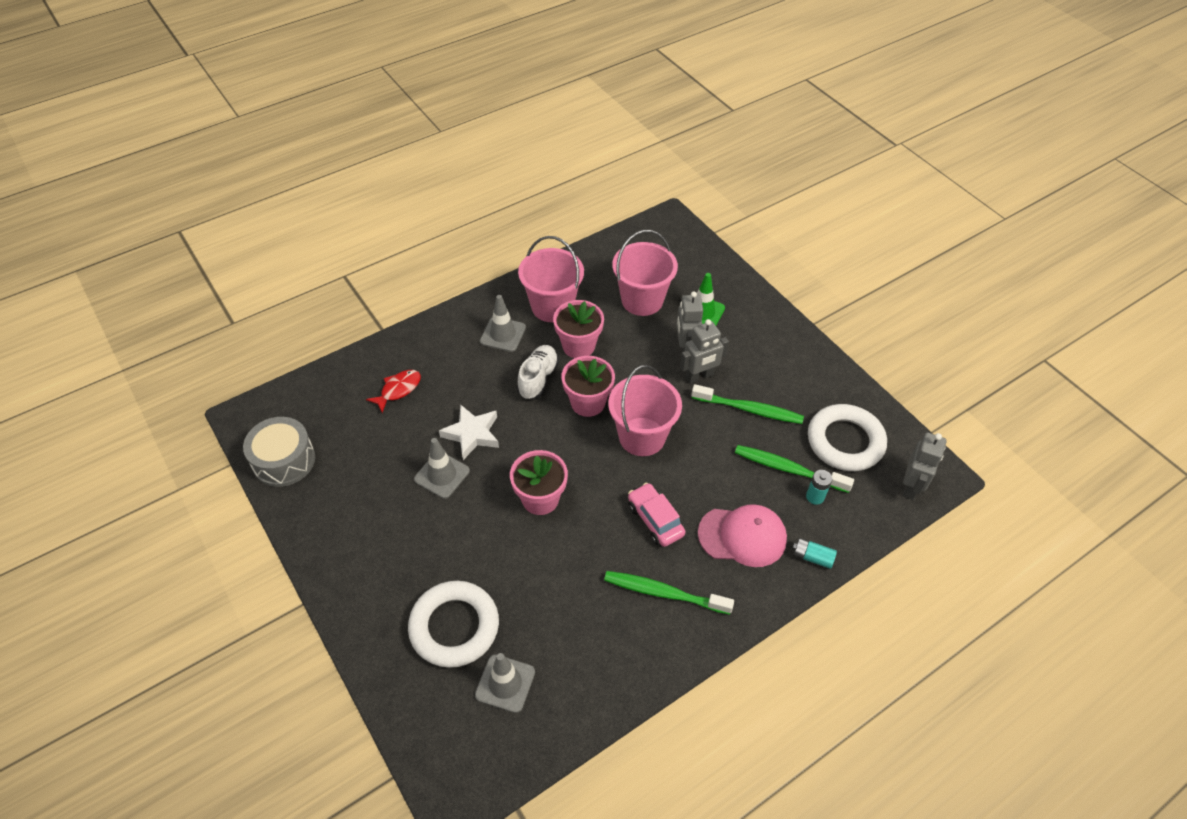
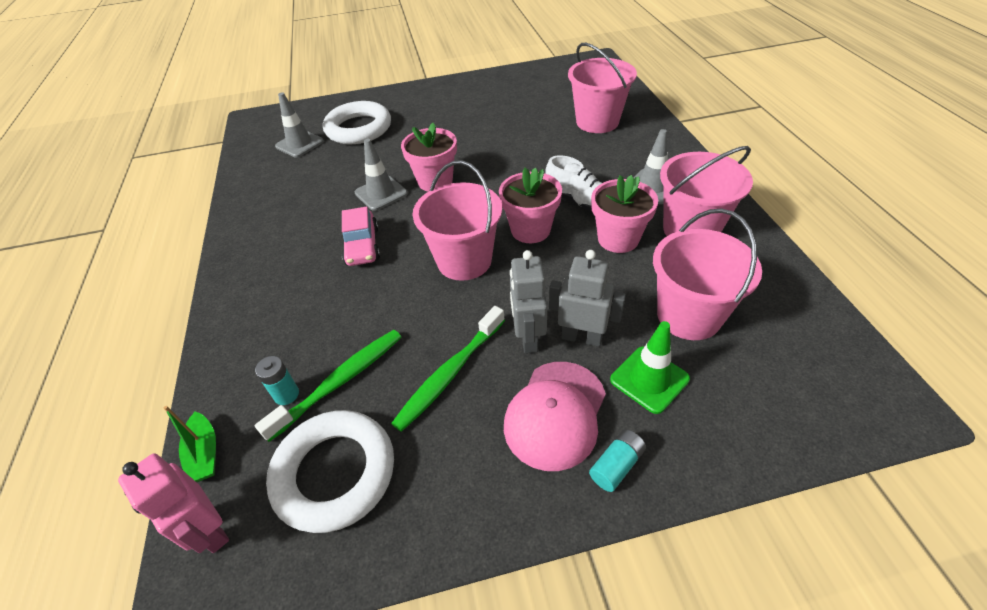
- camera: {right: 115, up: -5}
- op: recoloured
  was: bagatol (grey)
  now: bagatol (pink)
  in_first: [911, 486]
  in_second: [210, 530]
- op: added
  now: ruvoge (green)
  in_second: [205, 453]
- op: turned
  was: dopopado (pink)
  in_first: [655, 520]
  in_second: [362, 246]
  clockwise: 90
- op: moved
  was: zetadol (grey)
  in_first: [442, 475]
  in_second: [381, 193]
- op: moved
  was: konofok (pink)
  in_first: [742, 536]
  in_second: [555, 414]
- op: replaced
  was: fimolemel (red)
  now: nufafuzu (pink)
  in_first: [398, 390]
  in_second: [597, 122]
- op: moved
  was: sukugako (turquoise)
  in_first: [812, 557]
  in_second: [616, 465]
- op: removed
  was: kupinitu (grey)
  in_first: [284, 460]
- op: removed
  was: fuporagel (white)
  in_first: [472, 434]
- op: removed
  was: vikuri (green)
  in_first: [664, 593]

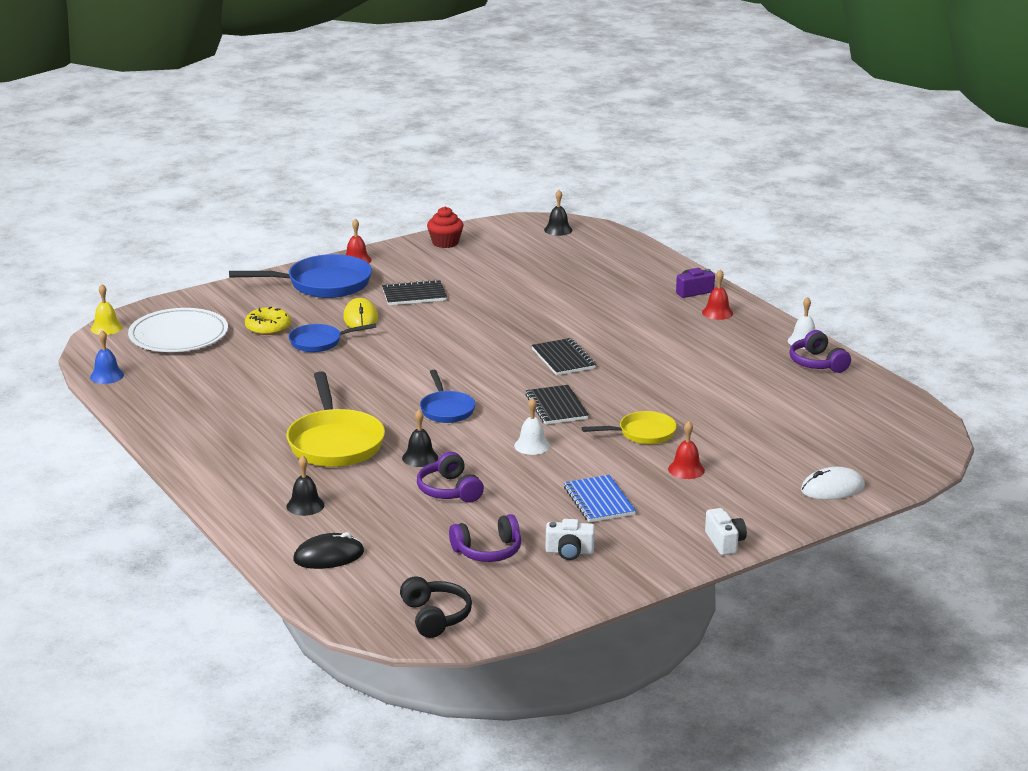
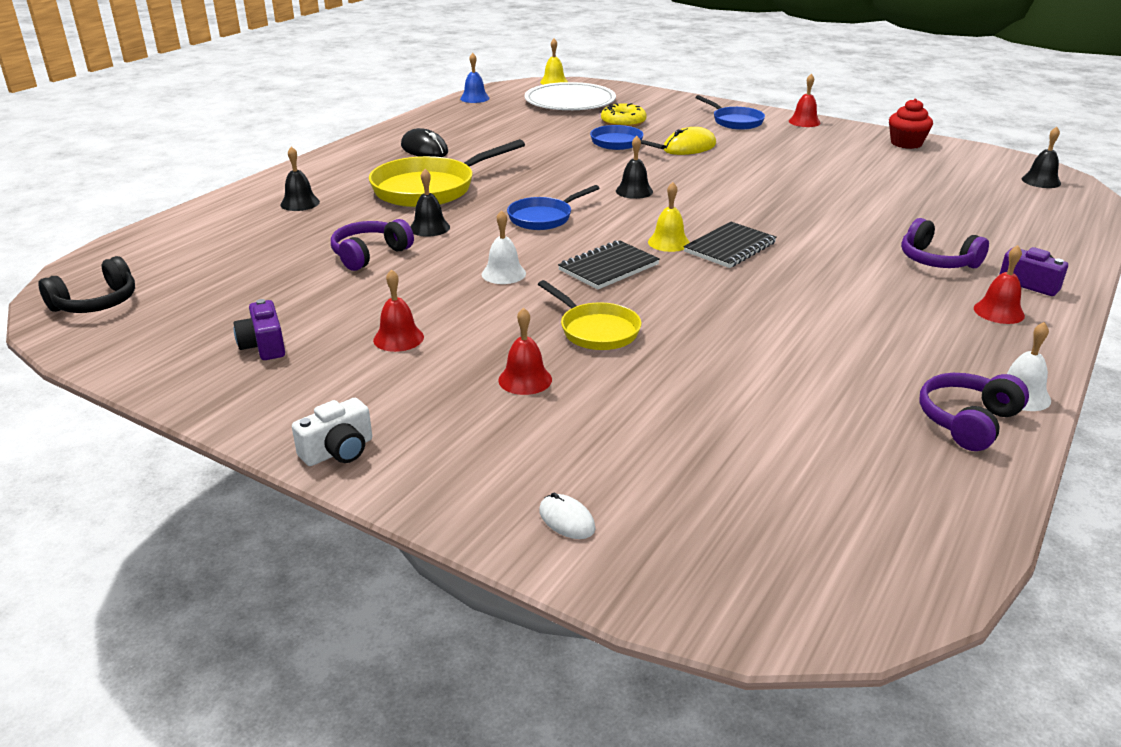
- camera: {right: 65, up: 5}
- op: recoloured
  was: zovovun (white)
  now: zovovun (purple)
  in_first: [569, 552]
  in_second: [264, 346]
- op: replaced
  was: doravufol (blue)
  now: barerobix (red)
  in_first: [599, 501]
  in_second: [398, 338]
- op: moved
  was: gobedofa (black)
  in_first: [329, 556]
  in_second: [424, 149]
- op: resized
  was: gobedofa (white)
  in_first: [832, 488]
  in_second: [566, 520]
  ratio: 0.58
- op: added
  now: barerobix (black)
  in_second: [634, 191]
- op: added
  now: barerobix (yellow)
  in_second: [668, 242]
- op: resized
  was: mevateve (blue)
  in_first: [323, 284]
  in_second: [735, 121]
  ratio: 0.59
- op: moved
  was: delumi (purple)
  in_first: [488, 551]
  in_second: [936, 261]
- op: removed
  was: doravufol (black)
  in_first: [414, 295]

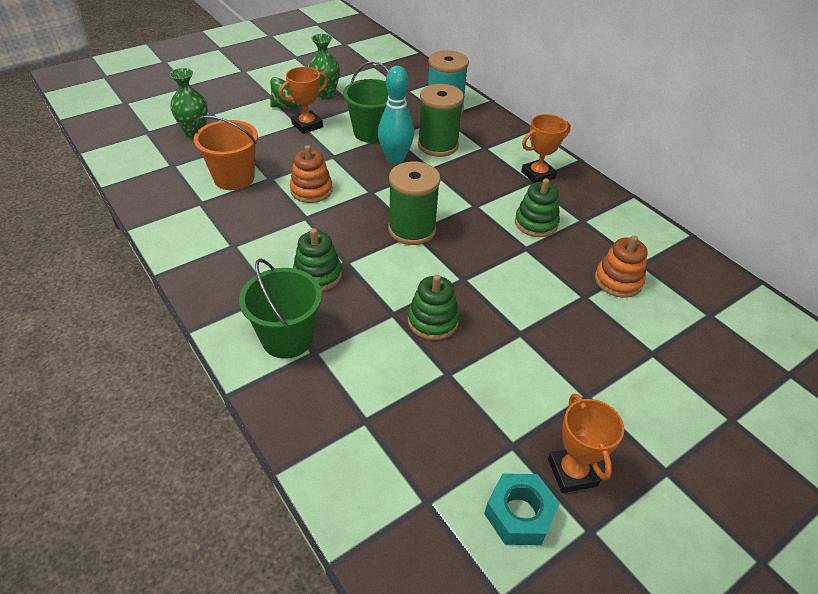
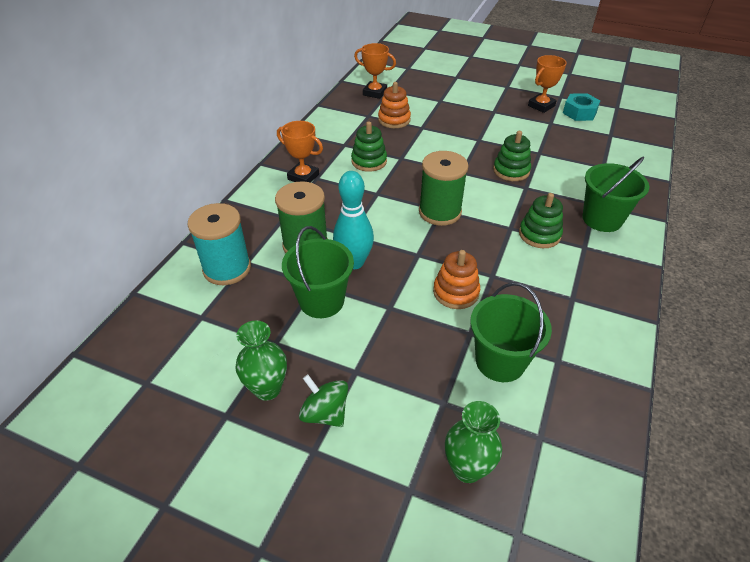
- camera: {right: -120, up: 0}
- op: moved
  was: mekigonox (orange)
  in_first: [307, 125]
  in_second: [375, 92]
- op: recoloured
  was: nufafuzu (orange)
  now: nufafuzu (green)
  in_first: [234, 178]
  in_second: [500, 361]

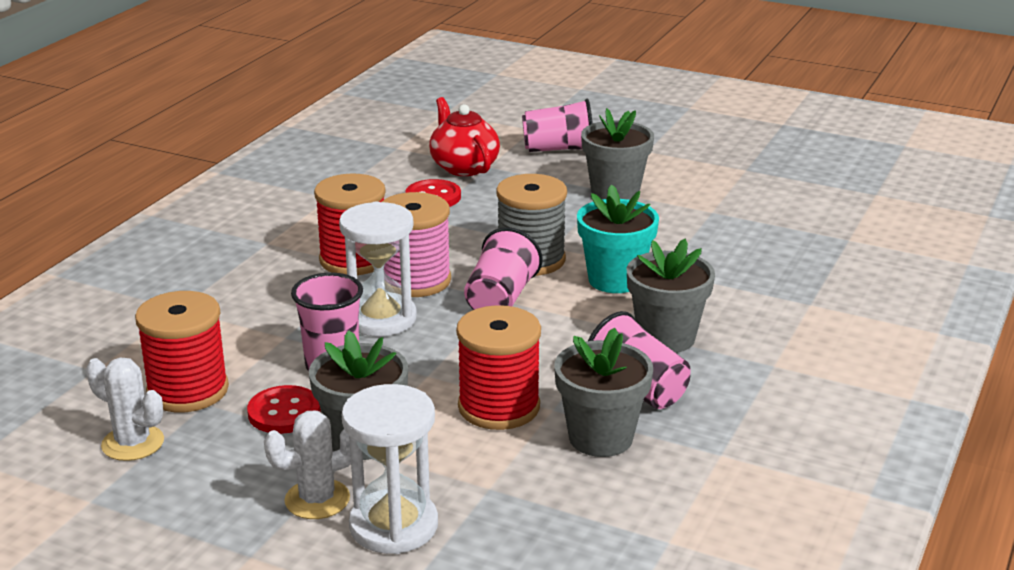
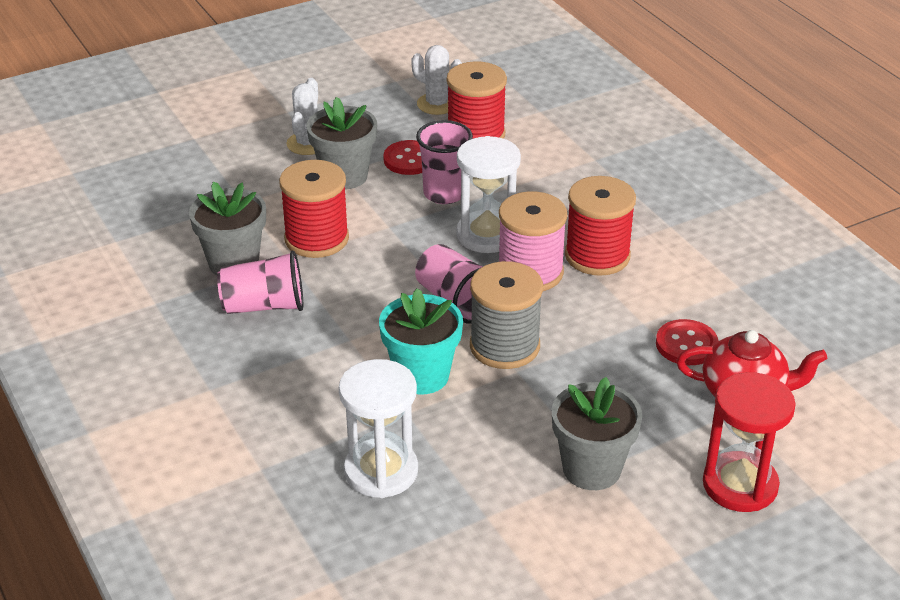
- camera: {right: 125, up: 10}
- op: moved
  was: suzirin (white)
  in_first: [393, 526]
  in_second: [381, 471]
- op: turned
  was: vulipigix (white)
  in_first: [133, 443]
  in_second: [437, 104]
  clockwise: 60
- op: replaced
  was: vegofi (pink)
  now: suzirin (red)
  in_first: [558, 149]
  in_second: [740, 485]
- op: removed
  was: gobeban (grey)
  in_first: [666, 338]

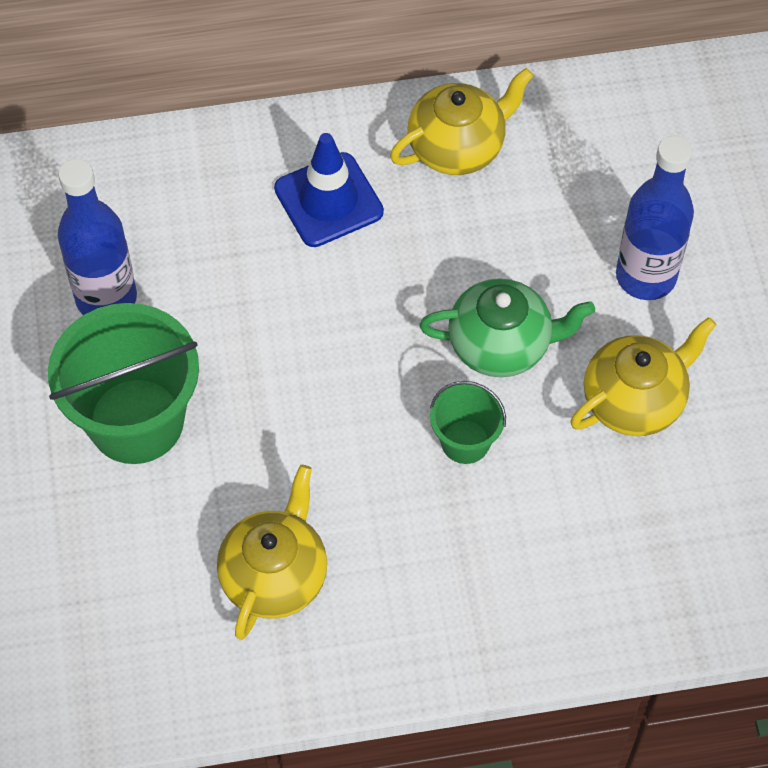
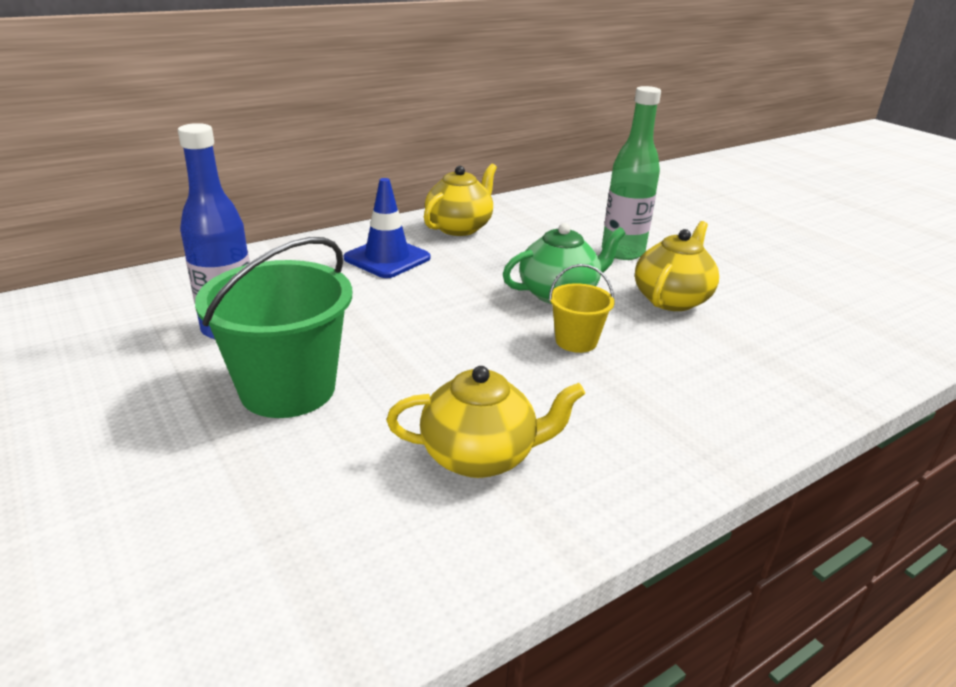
- camera: {right: -25, up: -30}
- op: turned
  was: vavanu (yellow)
  in_first: [275, 575]
  in_second: [480, 456]
  clockwise: 90
- op: recoloured
  was: nufafuzu (green)
  now: nufafuzu (yellow)
  in_first: [465, 441]
  in_second: [576, 341]
- op: recoloured
  was: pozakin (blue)
  now: pozakin (green)
  in_first: [646, 276]
  in_second: [622, 252]

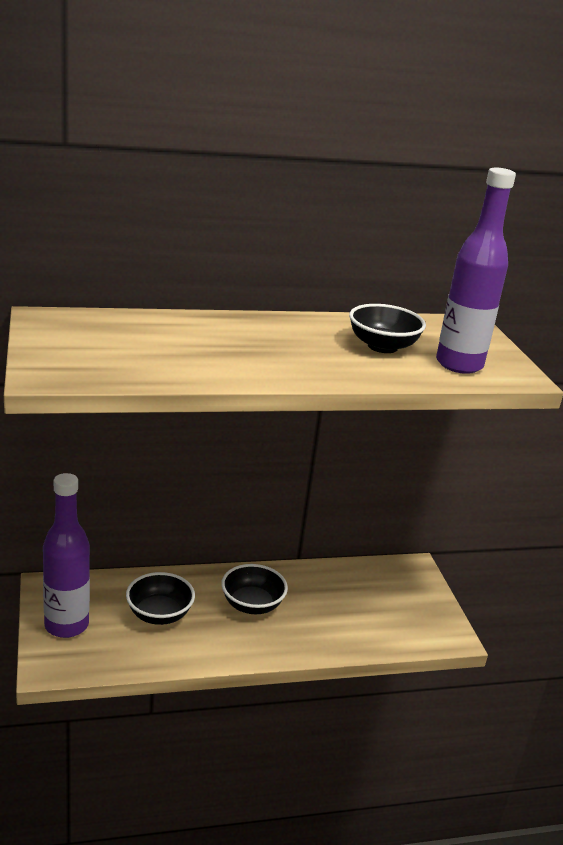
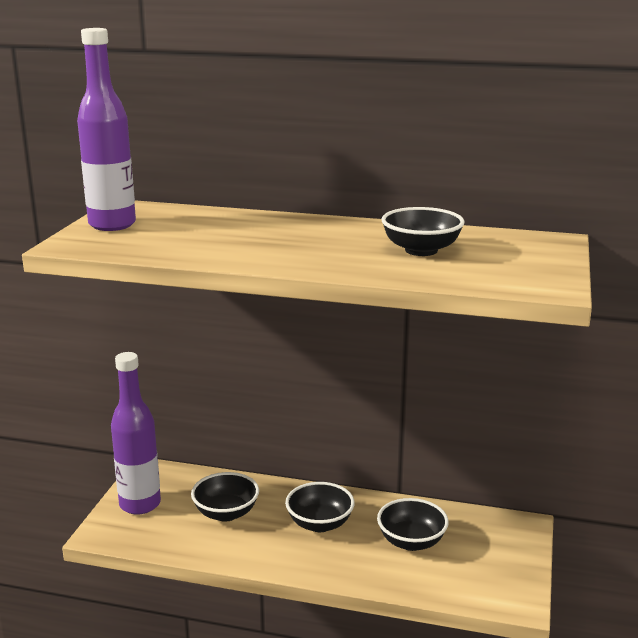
- camera: {right: 30, up: -5}
- op: moved
  was: pozakin (purple)
  in_first: [459, 364]
  in_second: [112, 225]
- op: added
  now: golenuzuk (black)
  in_second: [411, 542]

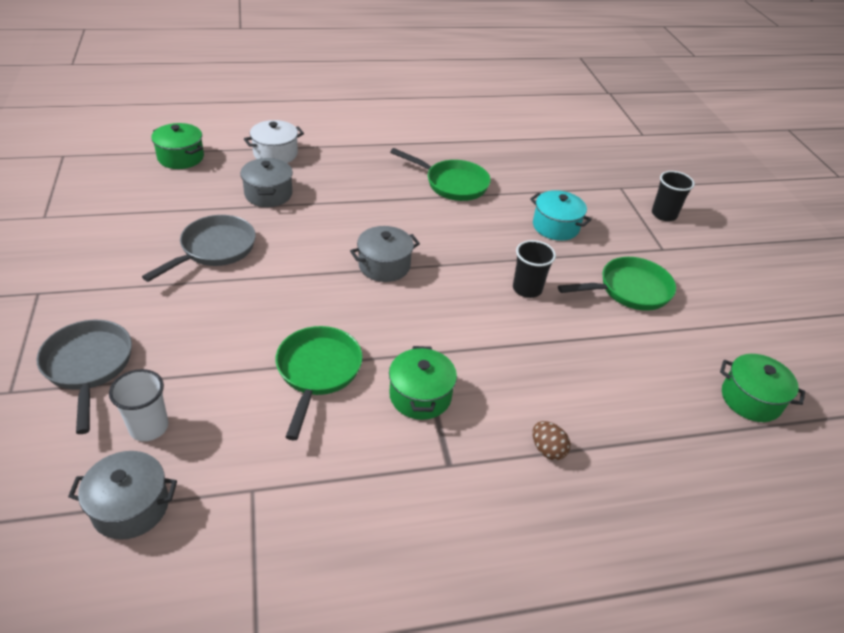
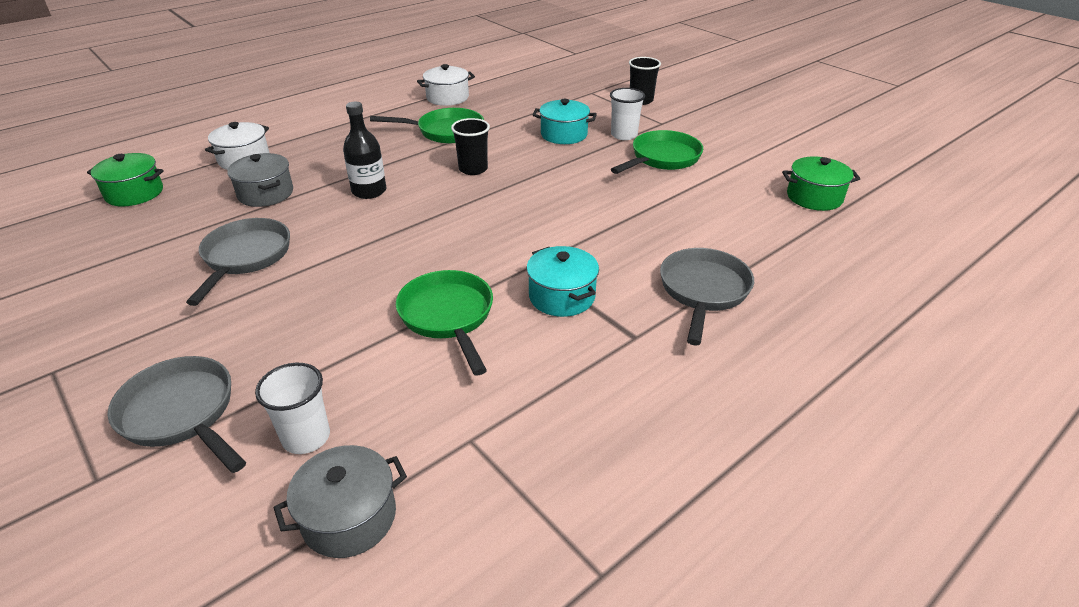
- camera: {right: -25, up: -5}
- op: added
  now: pozakin (black)
  in_second: [369, 191]
- op: added
  now: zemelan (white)
  in_second: [447, 98]
- op: moved
  was: vegofi (black)
  in_first: [527, 289]
  in_second: [473, 169]
- op: recoloured
  was: zemelan (green)
  now: zemelan (turquoise)
  in_first: [420, 396]
  in_second: [562, 296]
- op: added
  now: vegofi (white)
  in_second: [624, 135]
- op: replaced
  was: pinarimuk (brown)
  now: mevateve (grey)
  in_first: [547, 449]
  in_second: [703, 291]
- op: removed
  was: zemelan (grey)
  in_first: [384, 265]

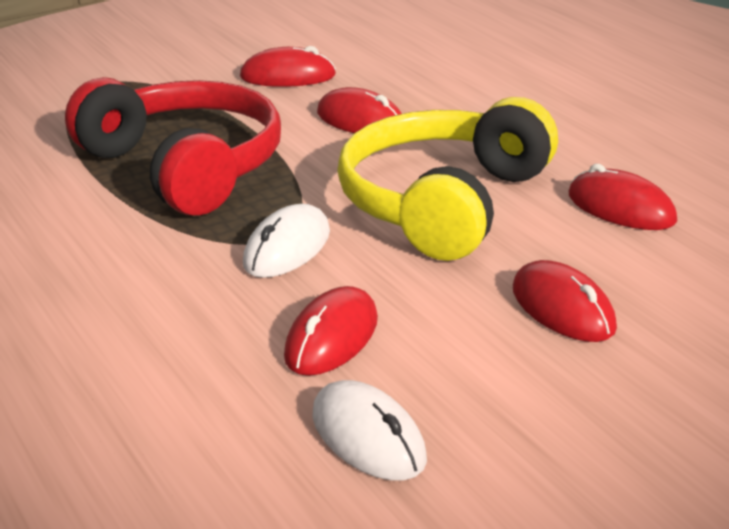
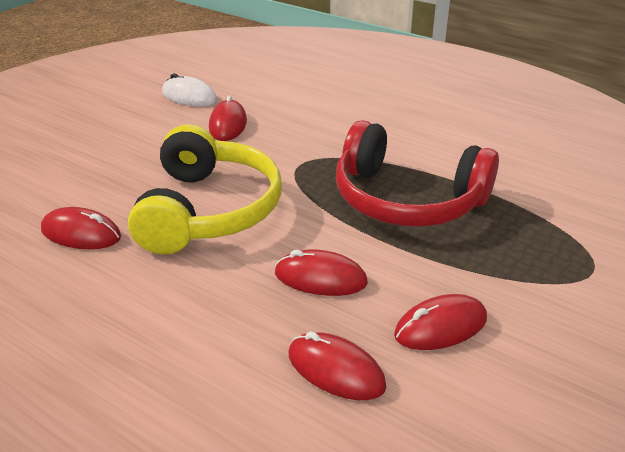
- camera: {right: 155, up: 5}
- op: moved
  was: gobedofa (red)
  in_first: [563, 309]
  in_second: [336, 370]
- op: removed
  was: gobedofa (white)
  in_first: [287, 248]

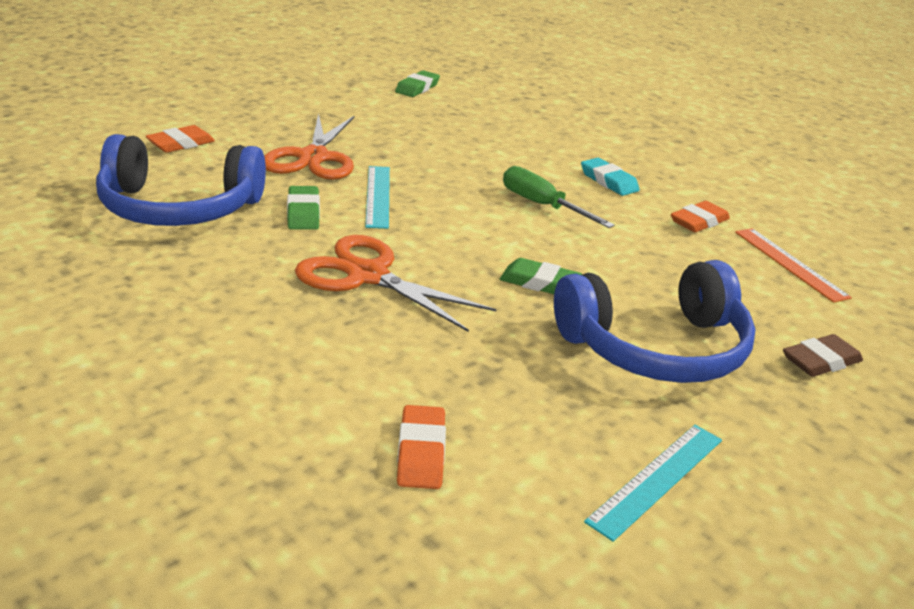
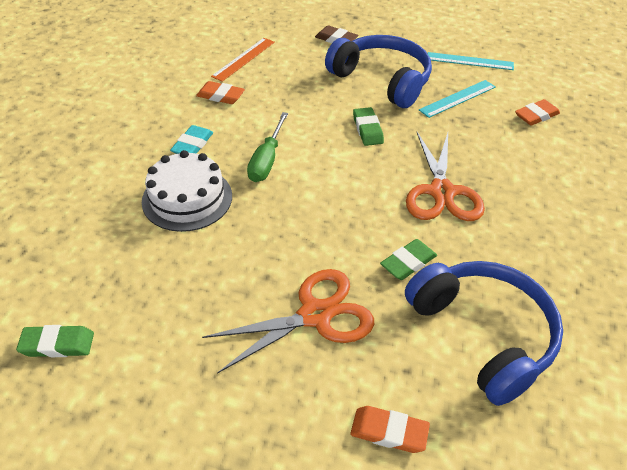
- camera: {right: -120, up: 15}
- op: added
  now: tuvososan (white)
  in_second: [187, 198]
- op: moved
  was: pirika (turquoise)
  in_first: [378, 196]
  in_second: [457, 98]

